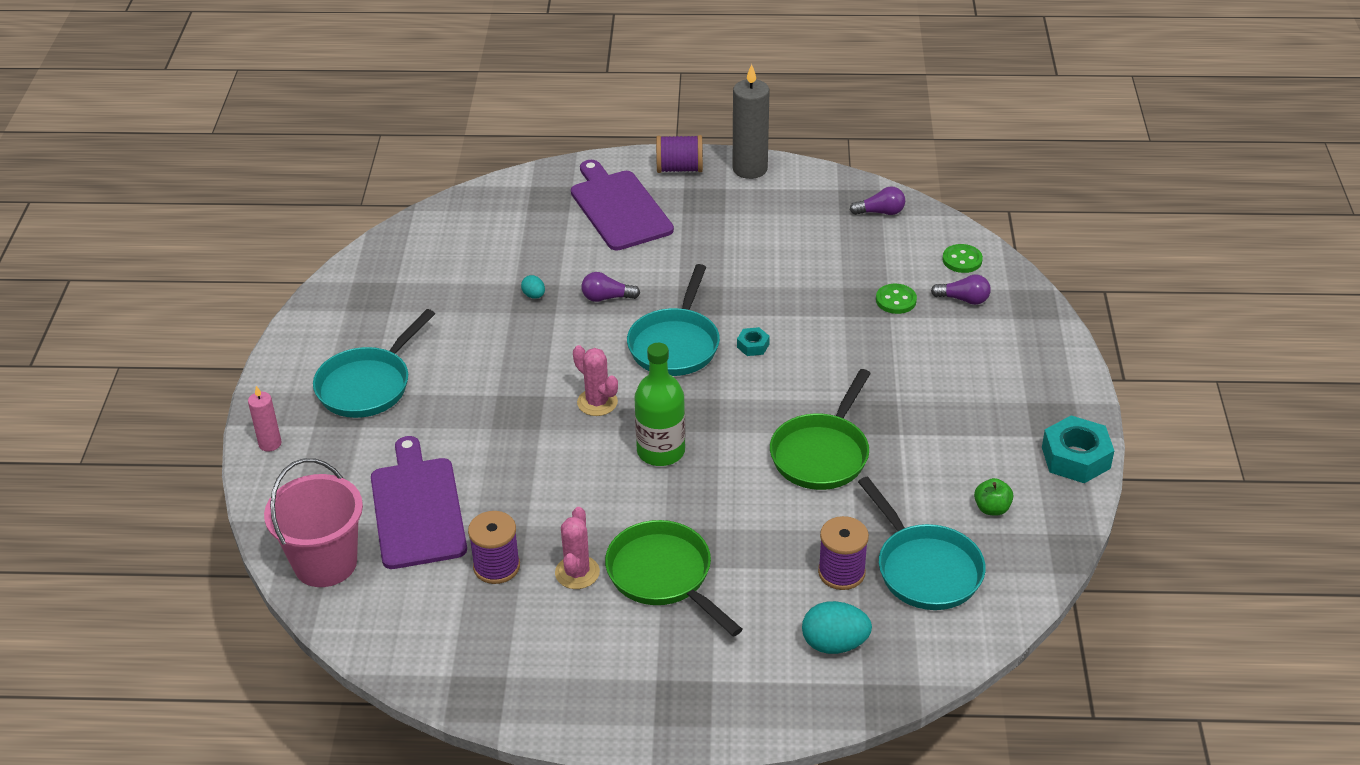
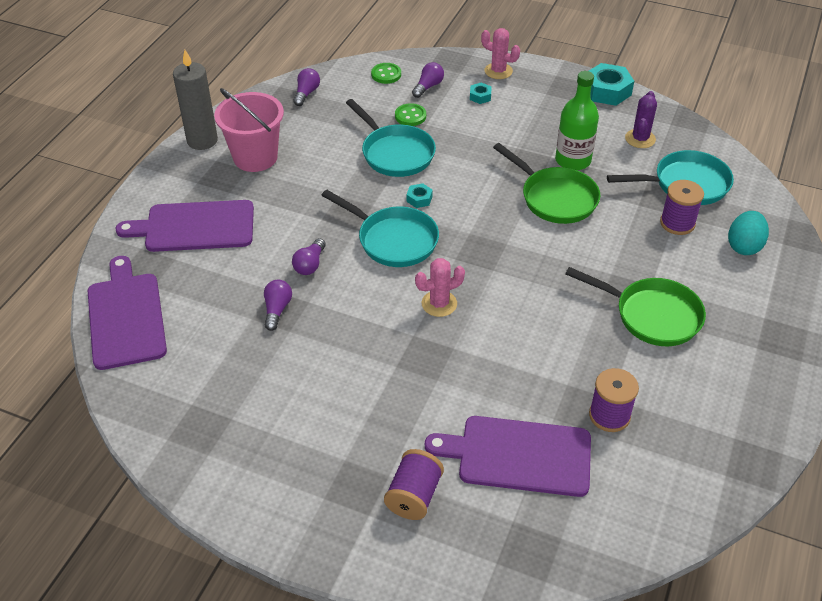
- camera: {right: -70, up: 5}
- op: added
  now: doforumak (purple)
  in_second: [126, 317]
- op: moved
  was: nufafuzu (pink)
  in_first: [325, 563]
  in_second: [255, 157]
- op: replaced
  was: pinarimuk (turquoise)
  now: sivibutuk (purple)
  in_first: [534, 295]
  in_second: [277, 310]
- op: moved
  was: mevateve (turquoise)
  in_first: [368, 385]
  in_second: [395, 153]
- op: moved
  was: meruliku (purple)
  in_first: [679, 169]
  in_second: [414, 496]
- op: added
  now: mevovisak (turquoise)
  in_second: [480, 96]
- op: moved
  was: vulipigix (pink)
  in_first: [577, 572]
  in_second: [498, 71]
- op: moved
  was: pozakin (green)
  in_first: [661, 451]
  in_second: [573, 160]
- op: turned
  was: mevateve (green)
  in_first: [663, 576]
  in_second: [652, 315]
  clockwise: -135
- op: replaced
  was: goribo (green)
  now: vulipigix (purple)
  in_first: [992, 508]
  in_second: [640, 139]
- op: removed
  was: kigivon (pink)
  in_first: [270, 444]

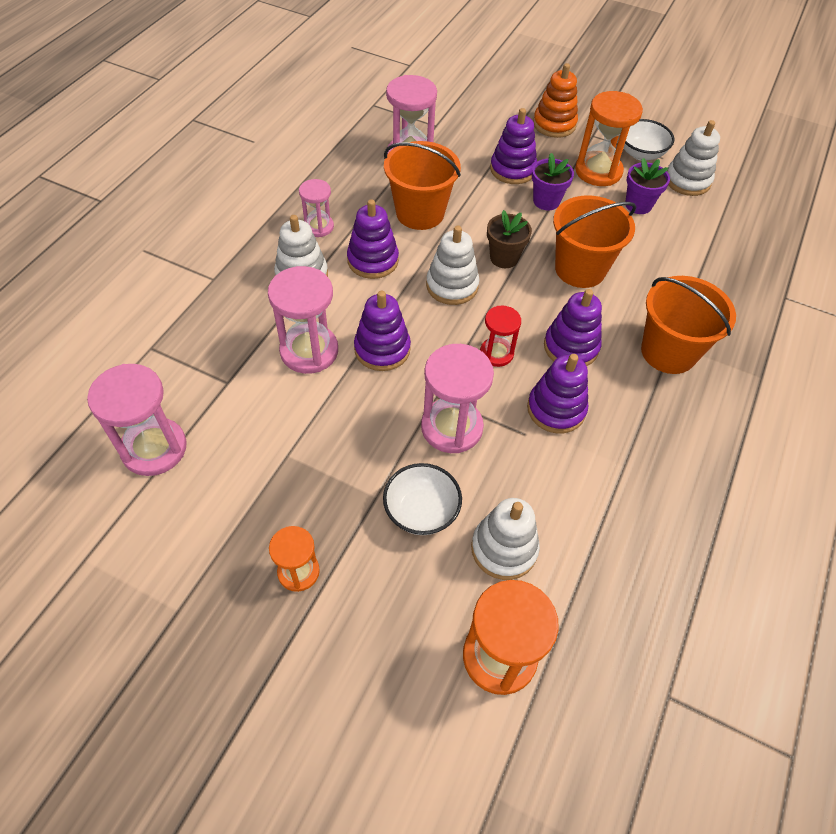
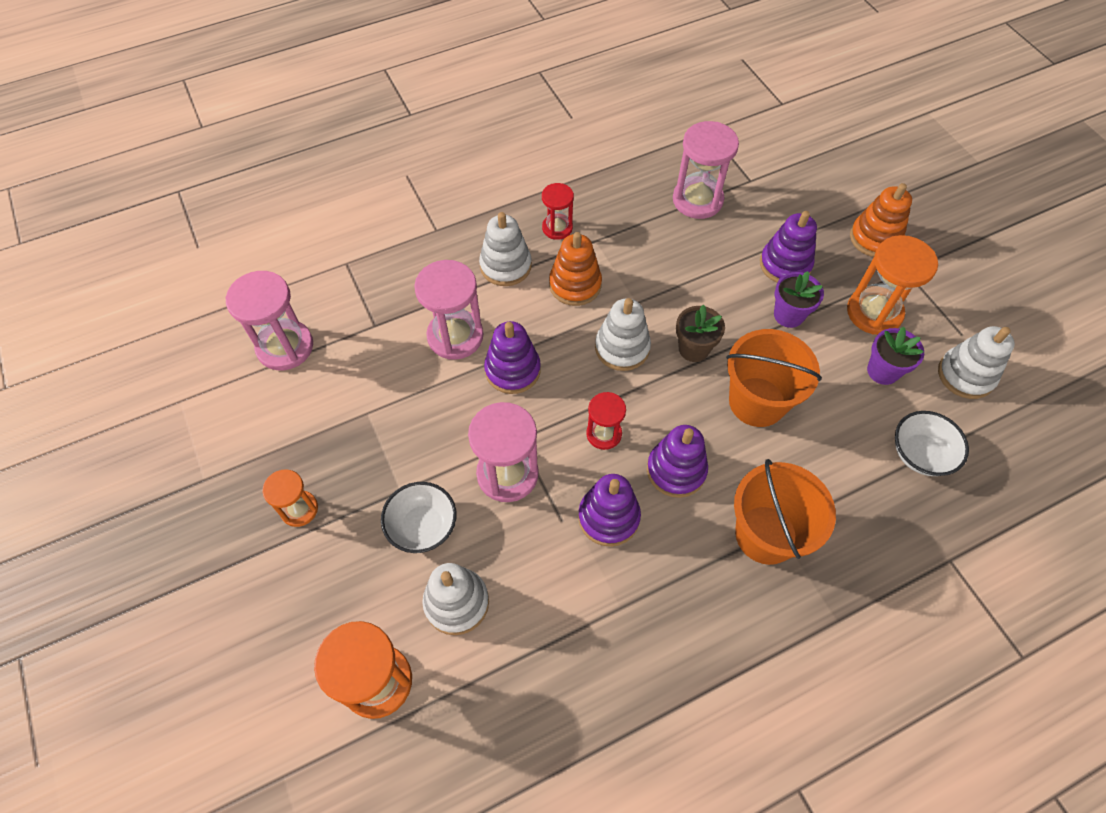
- camera: {right: 40, up: 5}
- op: recoloured
  was: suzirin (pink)
  now: suzirin (red)
  in_first: [318, 227]
  in_second: [557, 228]
- op: recoloured
  was: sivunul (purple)
  now: sivunul (orange)
  in_first: [373, 260]
  in_second: [575, 285]
- op: moved
  was: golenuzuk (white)
  in_first: [641, 153]
  in_second: [920, 454]
- op: removed
  was: nufafuzu (orange)
  in_first: [420, 213]

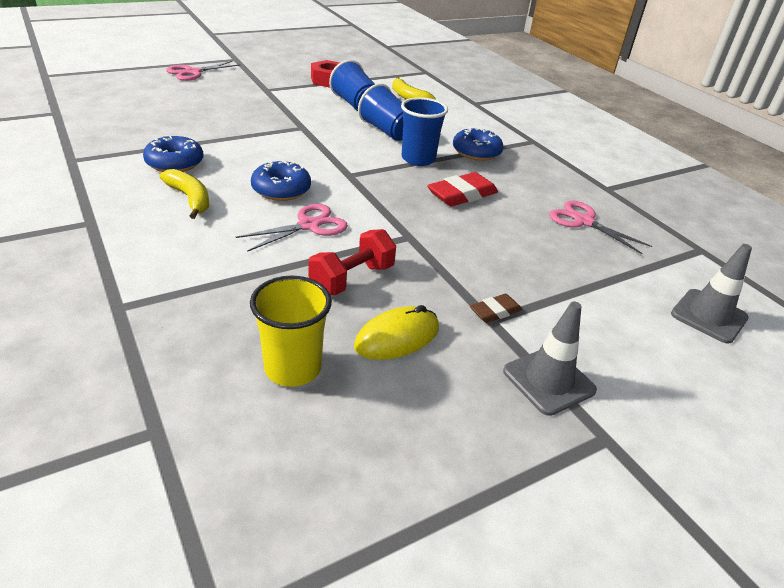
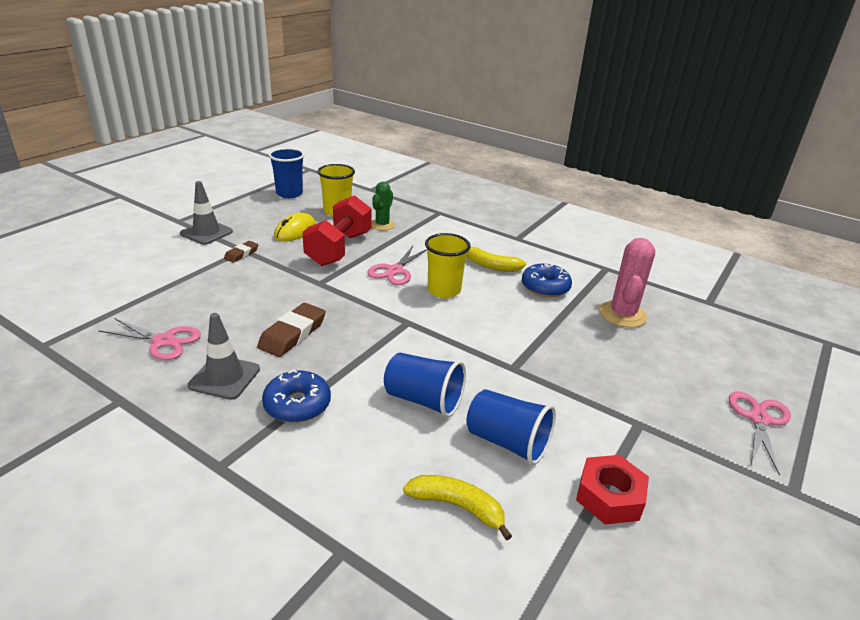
- camera: {right: 155, up: -5}
- op: moved
  was: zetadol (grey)
  in_first: [709, 316]
  in_second: [224, 377]
- op: recoloured
  was: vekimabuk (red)
  now: vekimabuk (brown)
  in_first: [462, 195]
  in_second: [292, 334]
- op: moved
  was: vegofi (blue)
  in_first: [418, 159]
  in_second: [289, 193]
- op: resized
  was: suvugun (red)
  in_first: [352, 279]
  in_second: [339, 249]
  ratio: 1.5
- op: added
  now: vulipigix (green)
  in_second: [382, 225]
- op: replaced
  was: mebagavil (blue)
  now: vegofi (yellow)
  in_first: [281, 189]
  in_second: [444, 290]
- op: added
  now: vulipigix (pink)
  in_second: [622, 314]

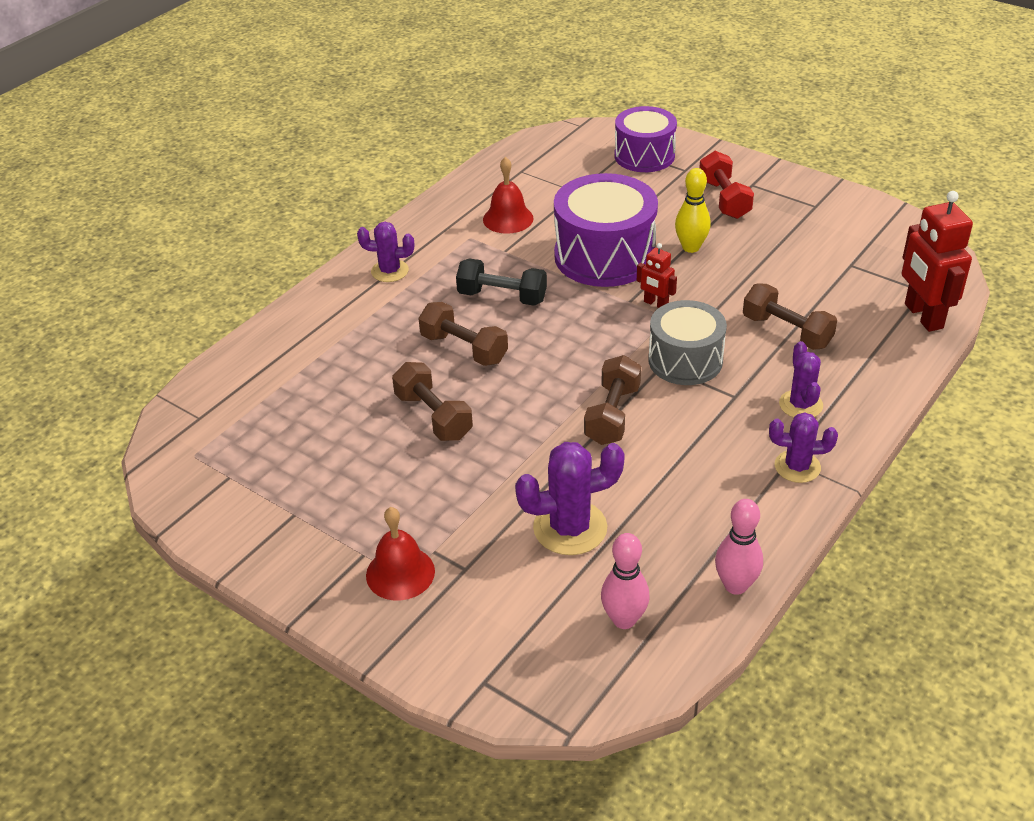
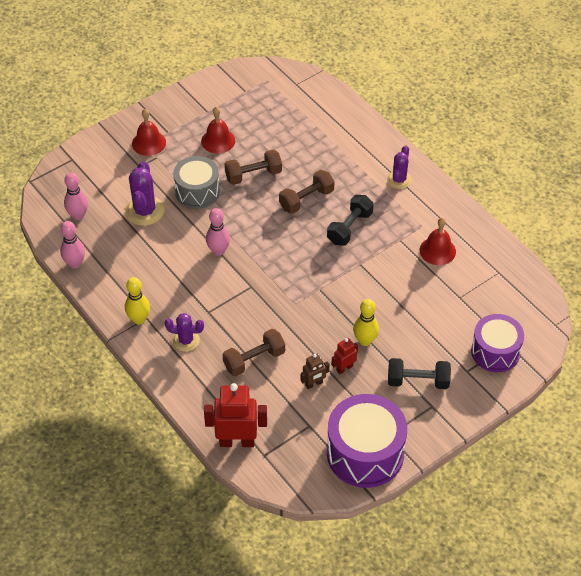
- camera: {right: 105, up: 10}
- op: replaced
  was: vulipigix (purple)
  now: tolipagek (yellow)
  in_first: [797, 467]
  in_second: [139, 319]
- op: moved
  was: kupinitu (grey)
  in_first: [685, 360]
  in_second: [197, 191]
- op: added
  now: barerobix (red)
  in_second: [218, 141]
- op: replaced
  was: suvugun (brown)
  now: tolipagek (pink)
  in_first: [612, 415]
  in_second: [218, 251]
- op: added
  now: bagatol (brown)
  in_second: [314, 384]
- op: moved
  was: kupinitu (purple)
  in_first: [604, 256]
  in_second: [365, 453]
- op: moved
  was: bagatol (red)
  in_first: [655, 304]
  in_second: [344, 368]
- op: recoloured
  was: suvugun (red)
  now: suvugun (black)
  in_first: [724, 199]
  in_second: [418, 381]

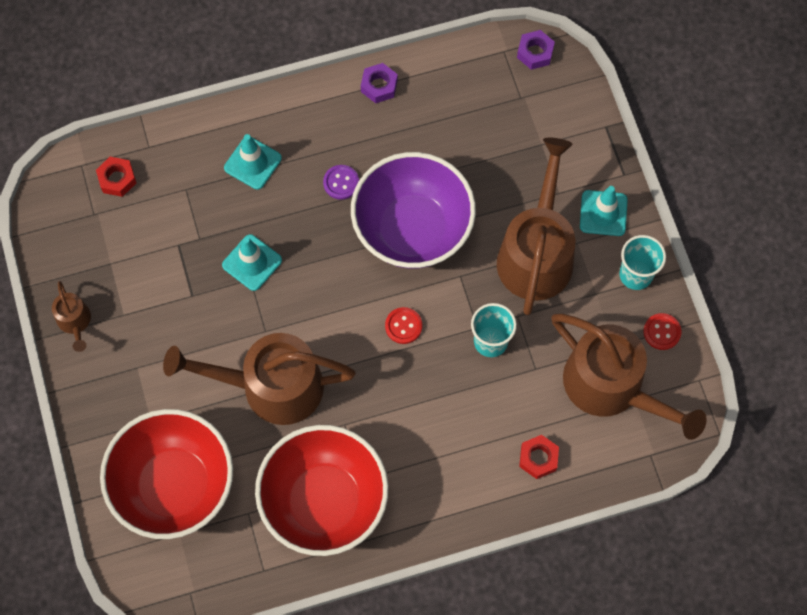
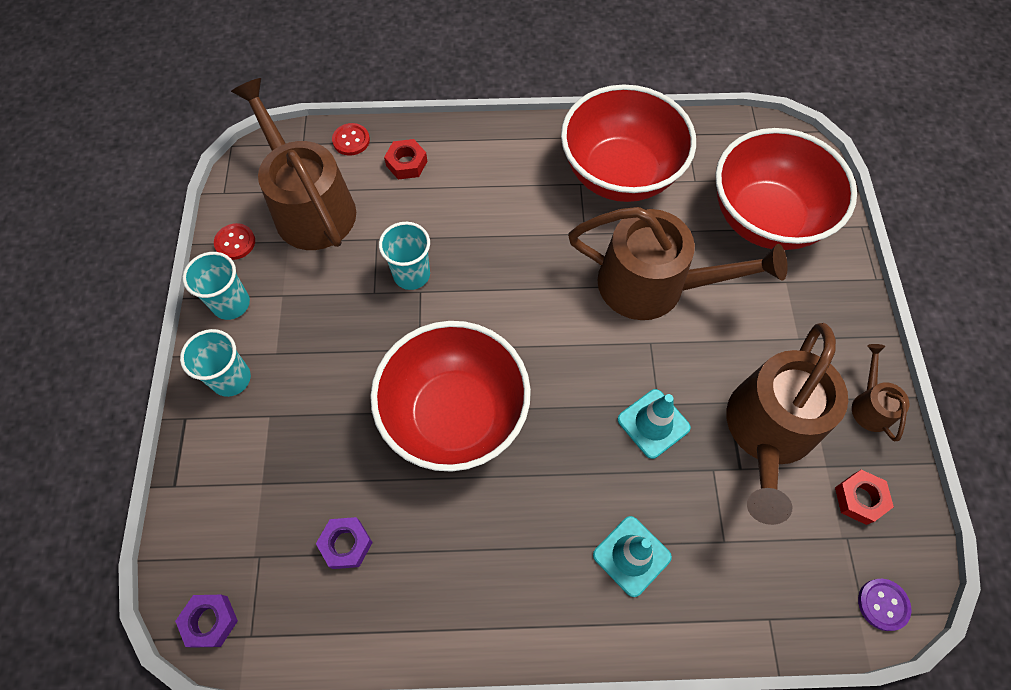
- camera: {right: -165, up: -5}
- op: replaced
  was: zetadol (turquoise)
  now: vegofi (turquoise)
  in_first: [603, 213]
  in_second: [231, 379]
- op: moved
  was: mevovisak (purple)
  in_first: [379, 86]
  in_second: [346, 544]
- op: moved
  was: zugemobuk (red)
  in_first: [403, 326]
  in_second: [351, 140]
- op: recoloured
  was: golenuzuk (purple)
  now: golenuzuk (red)
  in_first: [412, 230]
  in_second: [455, 415]
- op: moved
  was: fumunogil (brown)
  in_first: [536, 253]
  in_second: [768, 431]
- op: moved
  was: mevovisak (red)
  in_first: [117, 179]
  in_second: [859, 498]
- op: moved
  was: zugemobuk (purple)
  in_first: [341, 183]
  in_second: [883, 604]

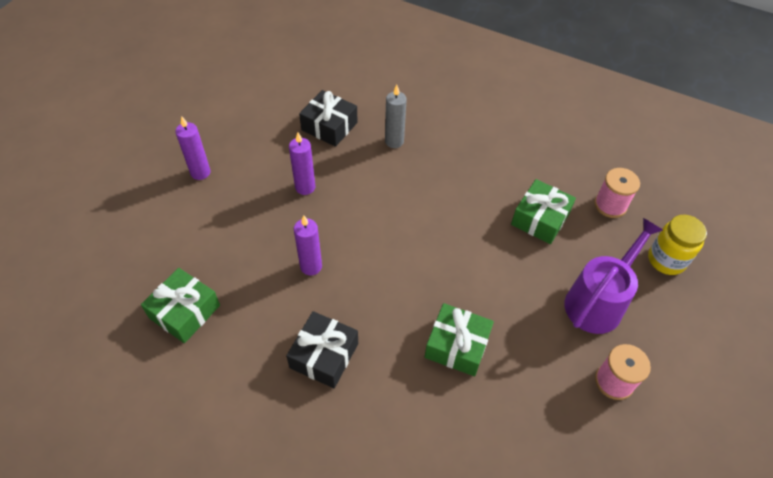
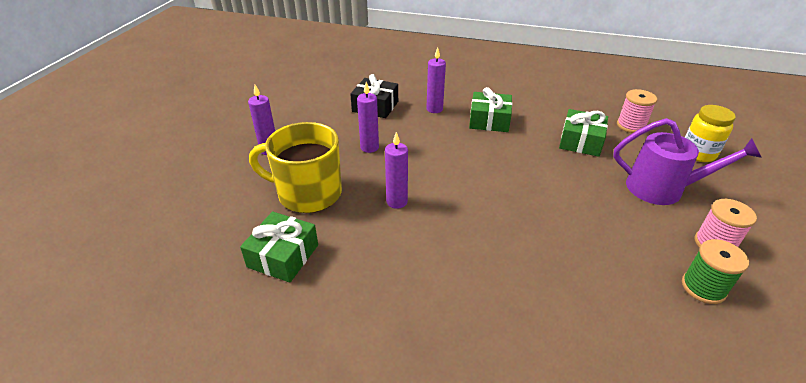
- camera: {right: -10, up: -15}
- op: added
  now: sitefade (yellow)
  in_second: [308, 193]
- op: recoloured
  was: kigivon (grey)
  now: kigivon (purple)
  in_first: [394, 141]
  in_second: [434, 109]
- op: moved
  was: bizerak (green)
  in_first: [457, 345]
  in_second: [489, 120]
- op: turned
  was: fumunogil (purple)
  in_first: [597, 301]
  in_second: [662, 189]
  clockwise: 75
- op: added
  now: meruliku (green)
  in_second: [703, 287]
- op: removed
  was: bizerak (black)
  in_first: [324, 355]

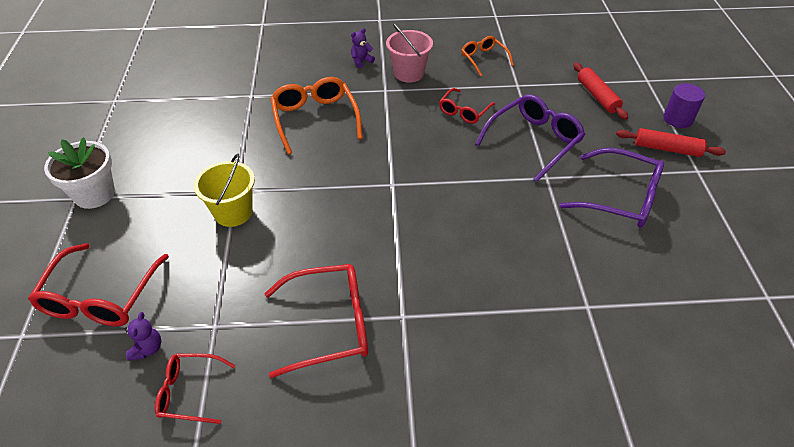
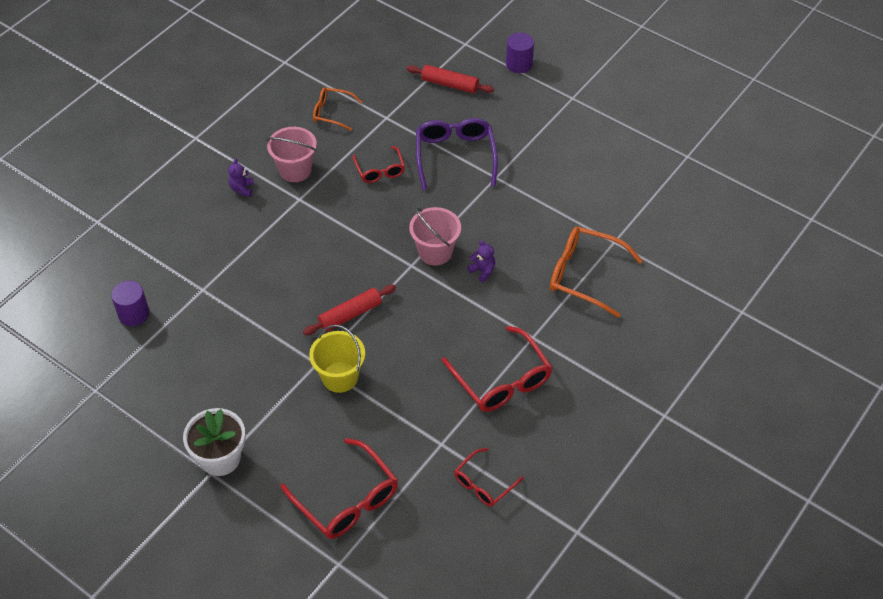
- camera: {right: -50, up: 5}
- op: added
  now: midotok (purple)
  in_second: [133, 314]
- op: moved
  was: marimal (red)
  in_first: [667, 149]
  in_second: [350, 314]
- op: added
  now: nufafuzu (pink)
  in_second: [435, 252]
- op: turned
  was: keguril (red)
  in_first: [329, 325]
  in_second: [501, 380]
  clockwise: 120
- op: moved
  was: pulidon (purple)
  in_first: [147, 349]
  in_second: [482, 271]
- op: moved
  was: keguril (orange)
  in_first: [315, 119]
  in_second: [585, 275]
- op: removed
  was: keguril (purple)
  in_first: [620, 198]

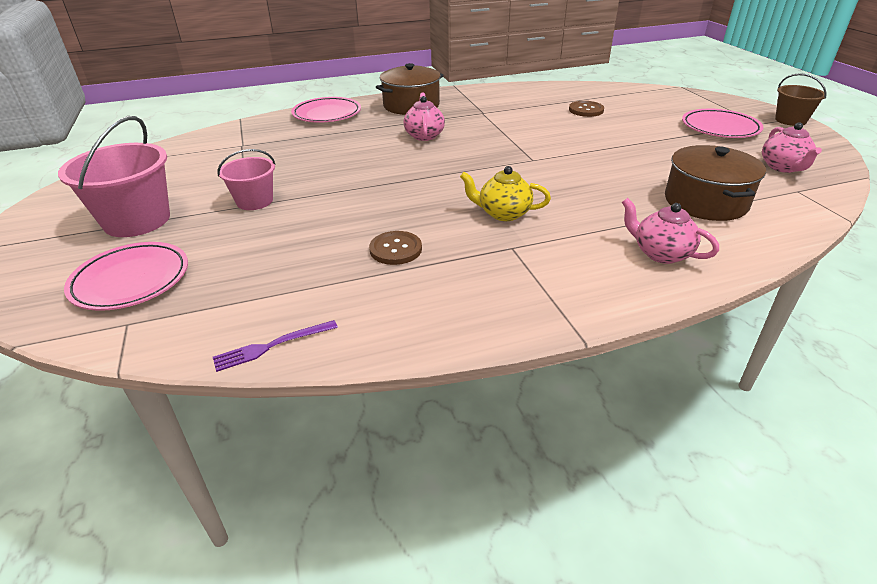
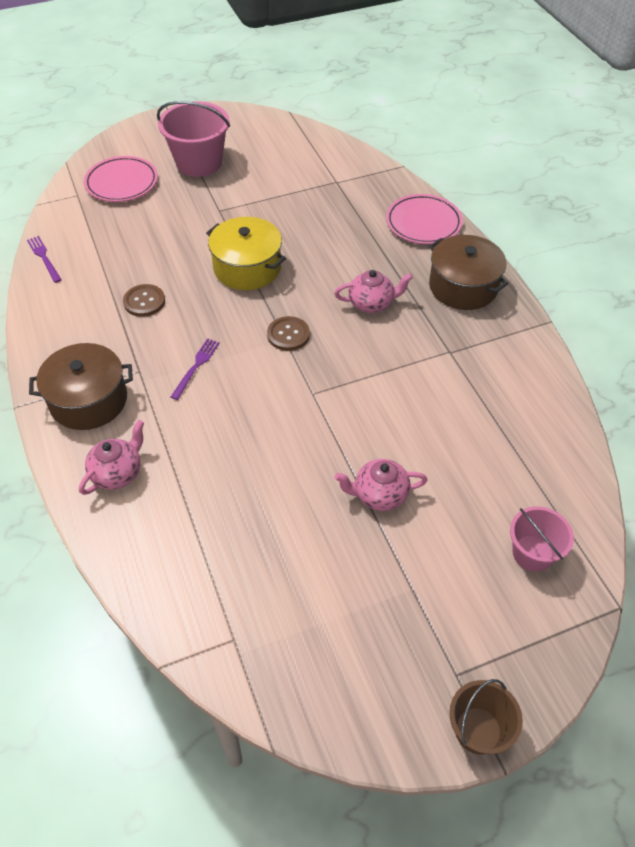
- camera: {right: 85, up: 15}
- op: moved
  was: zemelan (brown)
  in_first: [705, 201]
  in_second: [88, 400]
- op: replaced
  was: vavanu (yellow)
  now: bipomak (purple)
  in_first: [503, 213]
  in_second: [196, 366]
- op: added
  now: zemelan (yellow)
  in_second: [247, 268]
- op: moved
  was: zugemobuk (brown)
  in_first: [586, 110]
  in_second: [288, 335]
- op: moved
  was: vavanu (pink)
  in_first: [783, 167]
  in_second: [379, 495]
- op: moved
  was: nufafuzu (pink)
  in_first: [254, 201]
  in_second: [532, 553]
- op: removed
  was: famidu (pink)
  in_first: [720, 128]

